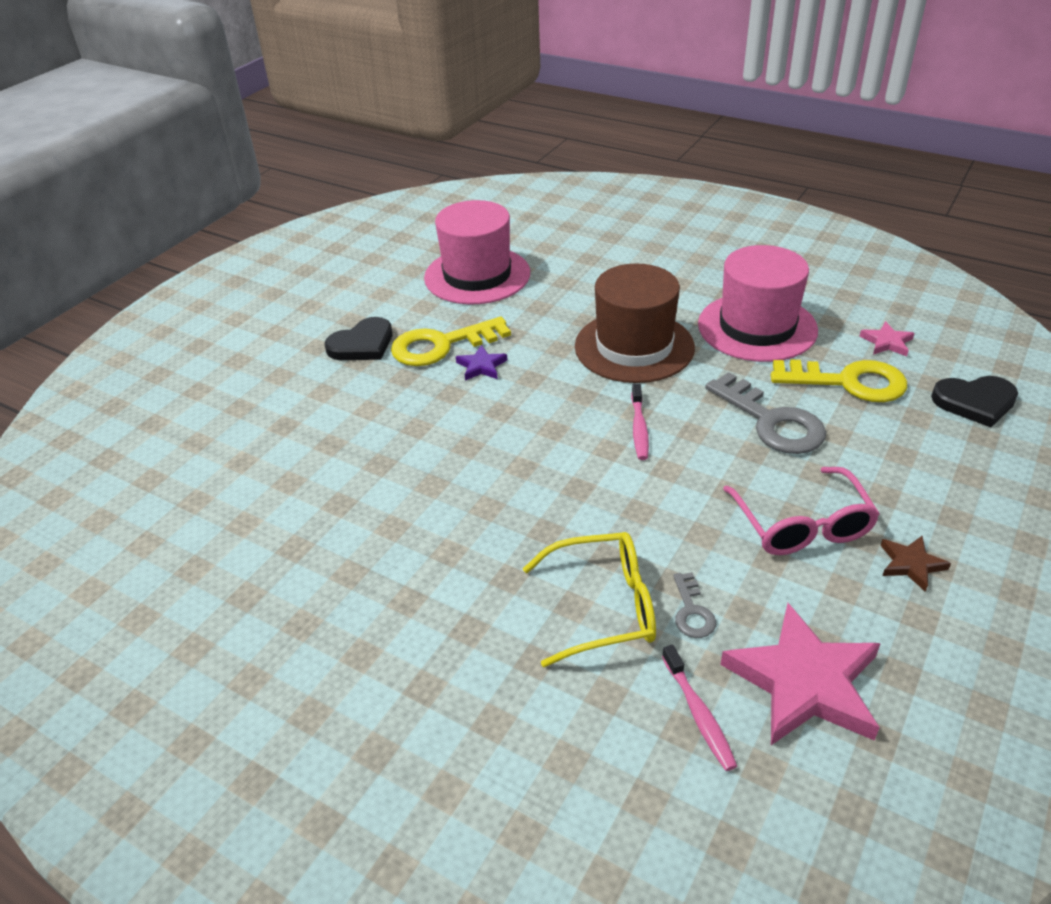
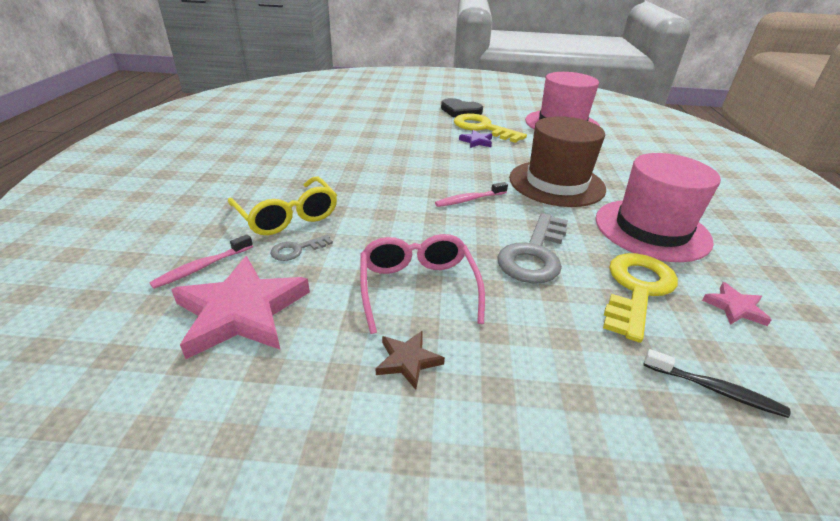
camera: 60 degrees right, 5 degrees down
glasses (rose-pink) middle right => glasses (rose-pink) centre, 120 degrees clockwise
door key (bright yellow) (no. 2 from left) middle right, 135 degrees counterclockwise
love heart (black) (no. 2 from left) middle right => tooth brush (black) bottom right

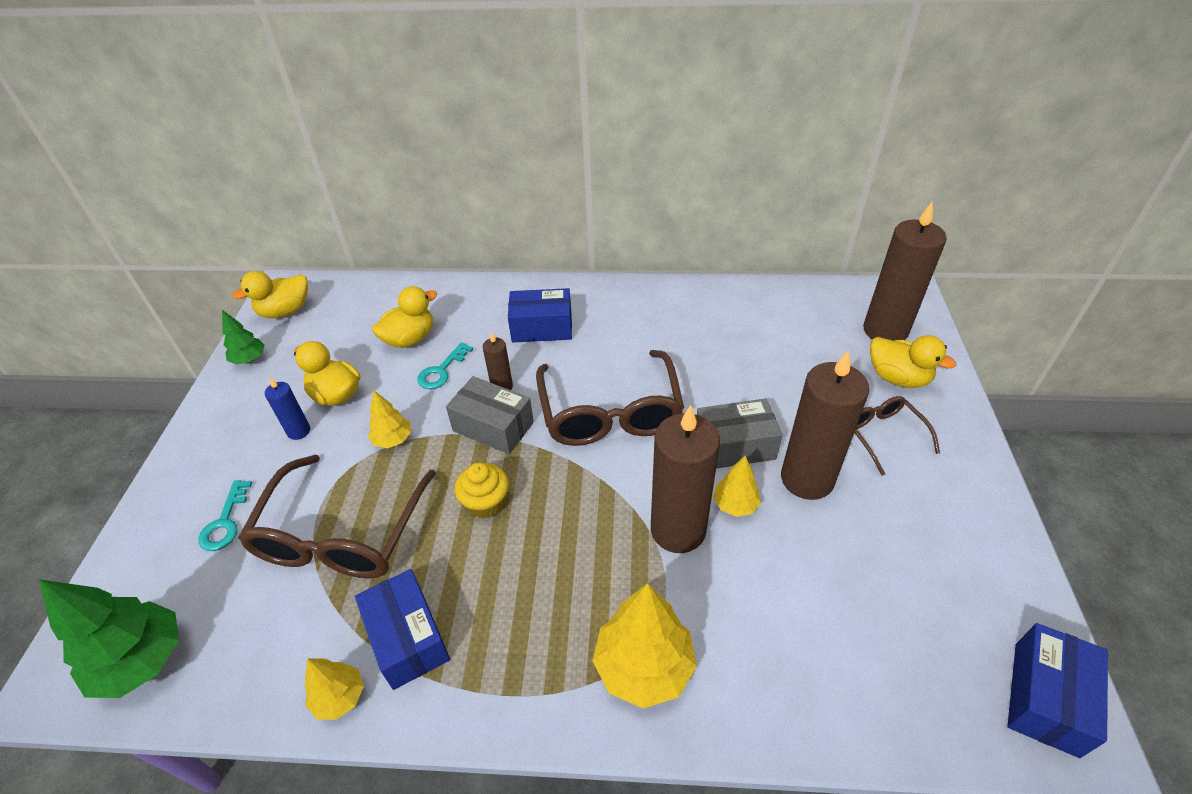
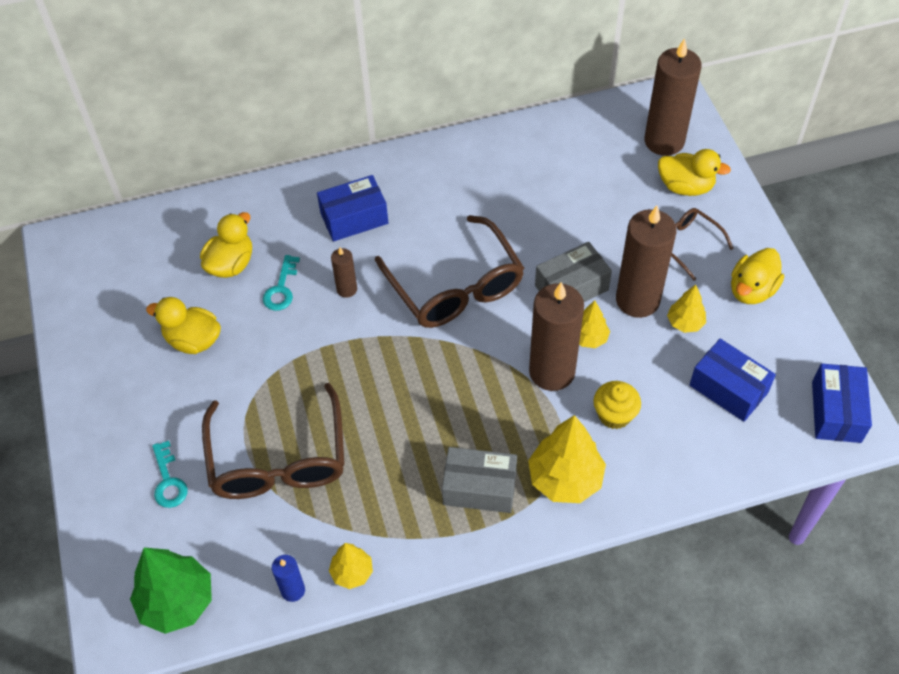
camera: 20 degrees left, 10 degrees up
toy tree (green) (no. 2 from left) middle left => nothing
duck (bright yellow) (no. 1 from left in the first image) middle left => duck (bright yellow) (no. 4 from left) middle right, relocated
candle (royal blue) middle left => candle (royal blue) bottom left, relocated
package (royal blue) (no. 1 from left in the first image) bottom centre => package (royal blue) (no. 2 from left) middle right, relocated
toy tree (bright yellow) (no. 2 from left in the first image) middle left => toy tree (bright yellow) (no. 4 from left) middle right, relocated
package (gray) (no. 1 from left) centre => package (gray) (no. 1 from left) bottom centre, relocated
cupcake (bright yellow) centre => cupcake (bright yellow) middle right, relocated

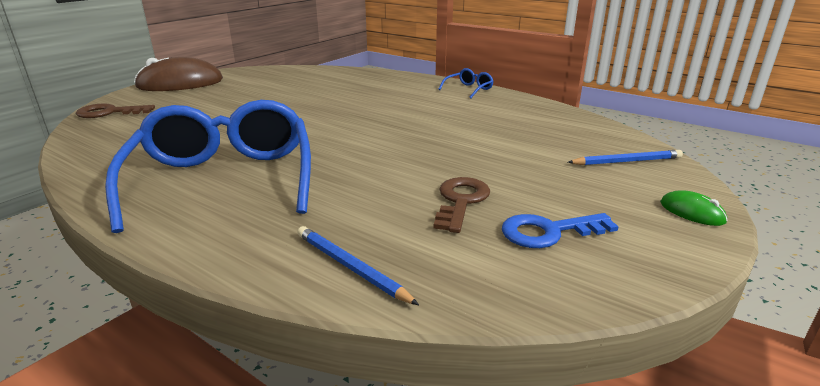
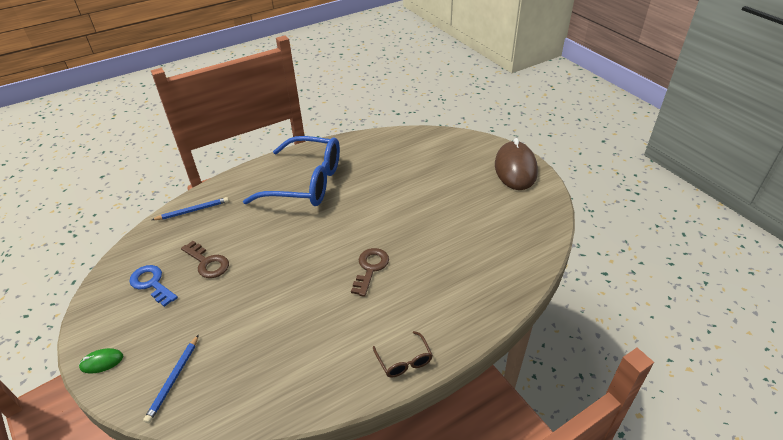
camera: 115 degrees right, 15 degrees up
door key (russet) (no. 1 from left in the first image) top left => door key (russet) (no. 2 from left) centre, relocated
glasses (royal blue) (no. 2 from left) top centre => glasses (russet) bottom centre
door key (royal blue) middle right => door key (royal blue) middle left, 60 degrees counterclockwise

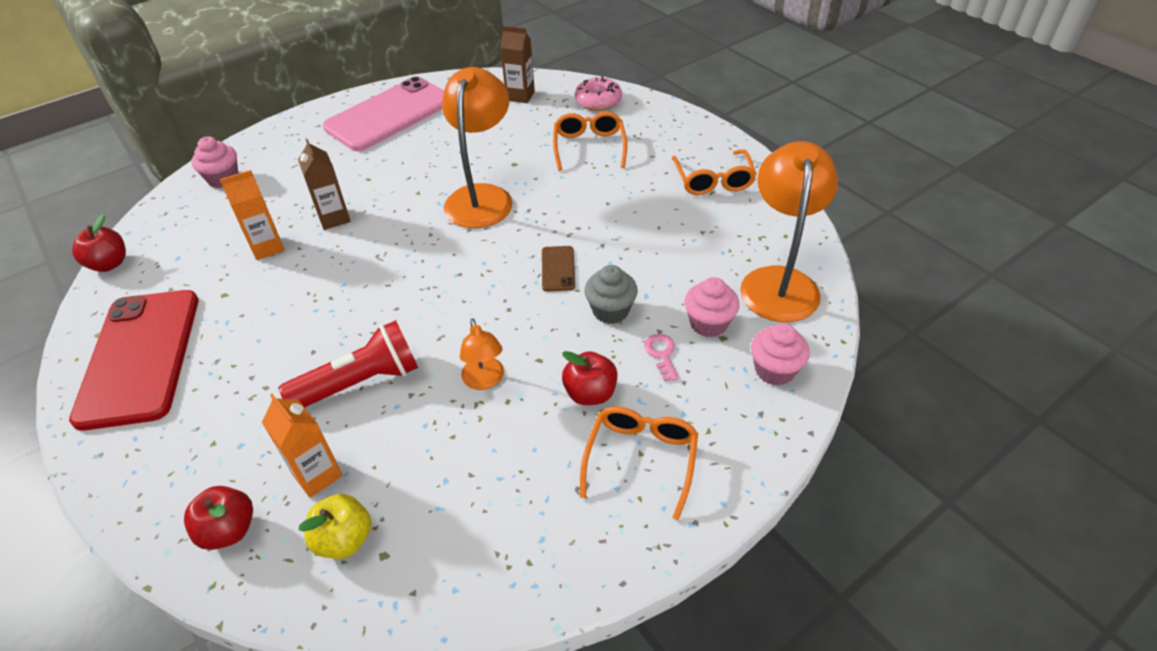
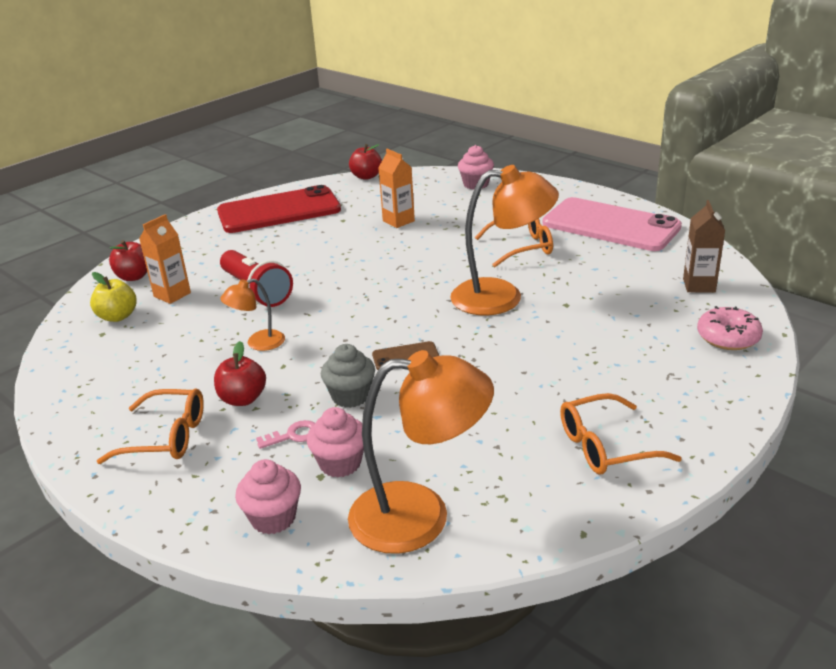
camera: 80 degrees right, 15 degrees down
milk carton (russet) (no. 1 from left) top left => nothing
glasses (bright orange) (no. 1 from left in the first image) top centre => glasses (bright orange) (no. 2 from left) centre, relocated

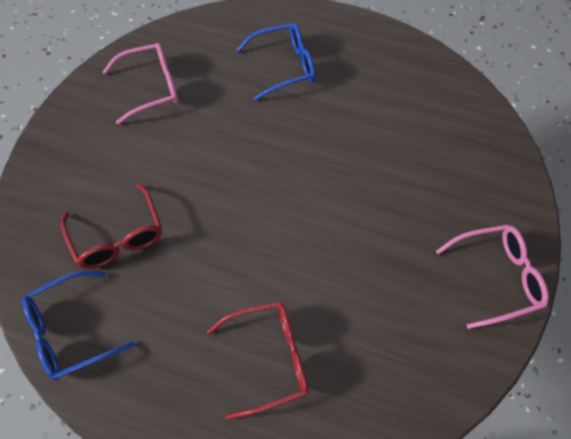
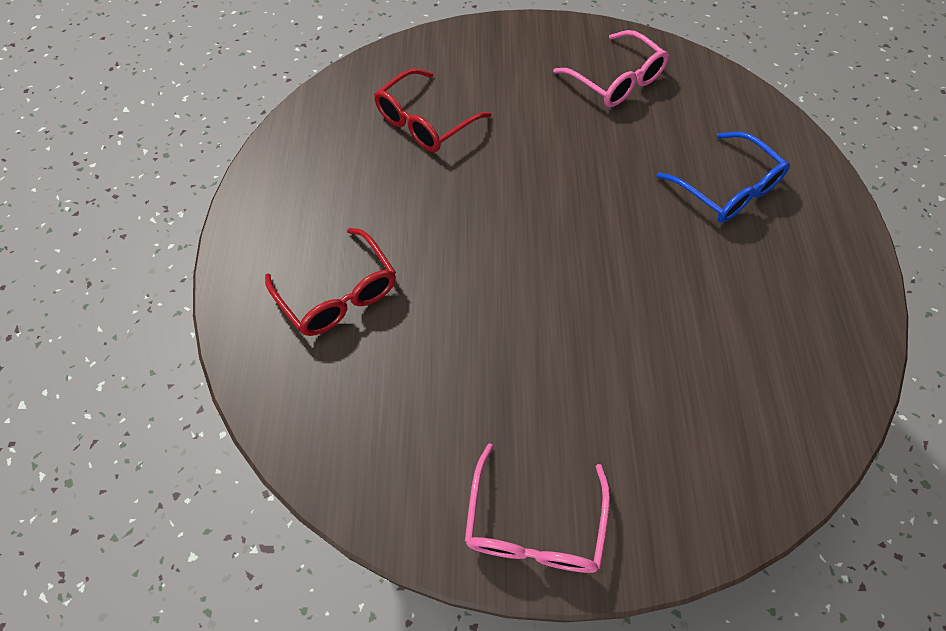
camera: 70 degrees right, 0 degrees up
glasses (royal blue) (no. 1 from left) bottom left => nothing
glasses (rose-pink) (no. 2 from left in the first image) middle right => glasses (rose-pink) (no. 1 from left) bottom centre, 45 degrees clockwise

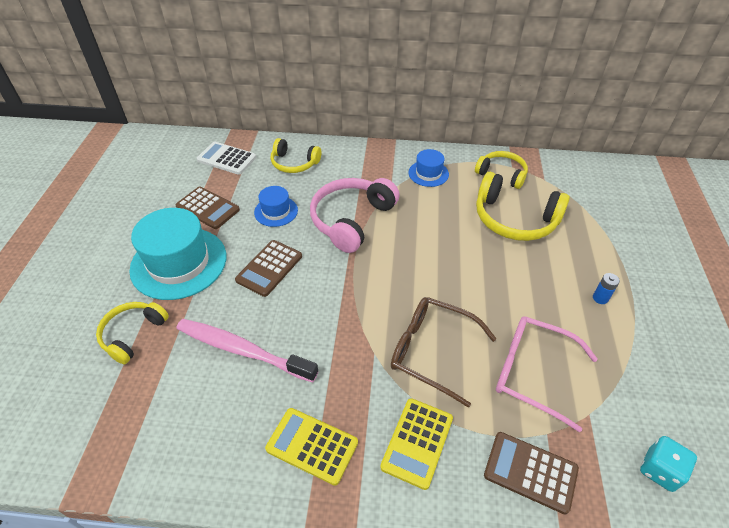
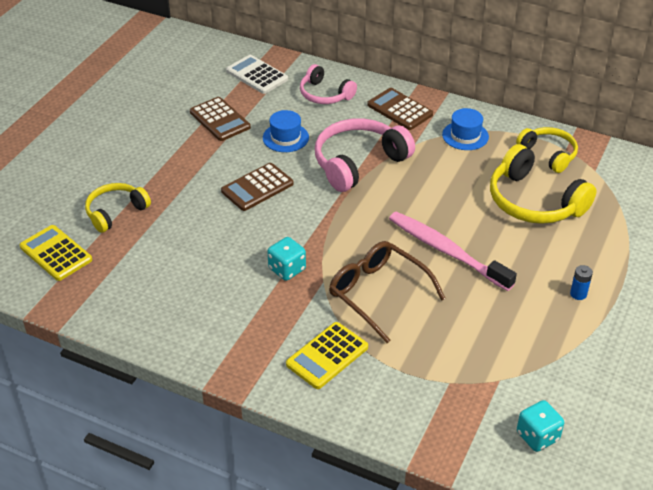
camera: 20 degrees right, 5 degrees down
tall hat (turquoise) middle left => nothing
tooth brush (rose-pink) centre => tooth brush (rose-pink) middle right, relocated
pocket calculator (bright yellow) (no. 1 from left) bottom centre => pocket calculator (bright yellow) (no. 1 from left) middle left, relocated
headphones (bright yellow) (no. 2 from left) top centre => headphones (rose-pink) (no. 1 from left) top centre
pocket calculator (russet) (no. 3 from left) bottom right => pocket calculator (russet) (no. 3 from left) top centre, relocated
glasses (rose-pink) bottom right => nothing
nothing => game die (turquoise) (no. 1 from left) centre

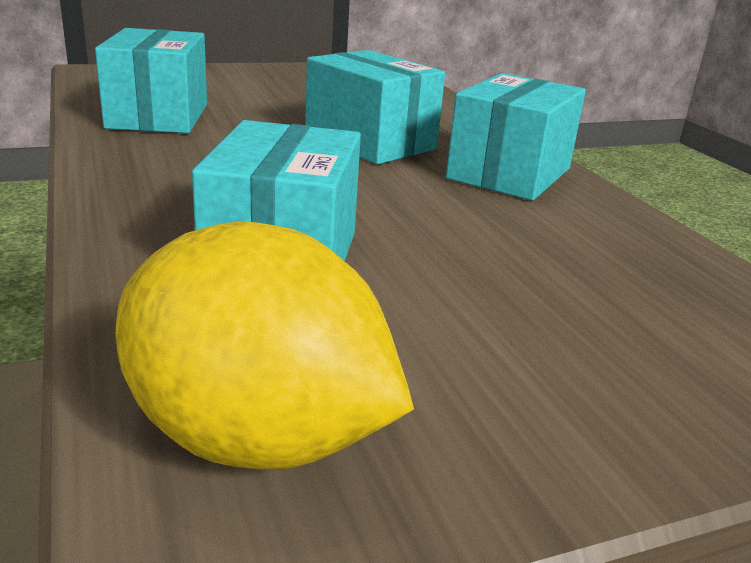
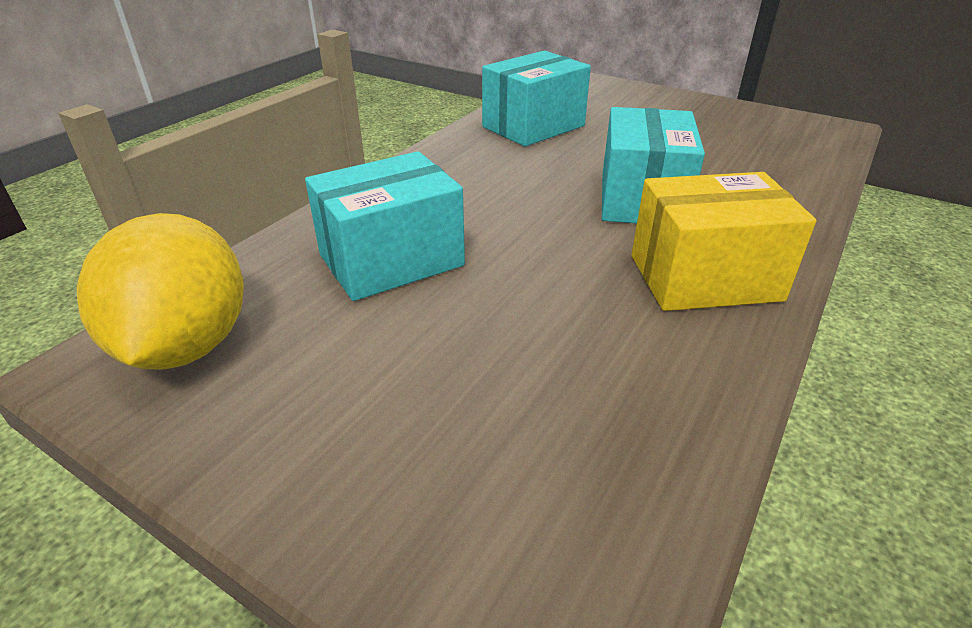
camera: 55 degrees right, 10 degrees up
package (turquoise) (no. 4 from left) top right => package (bright yellow) middle right

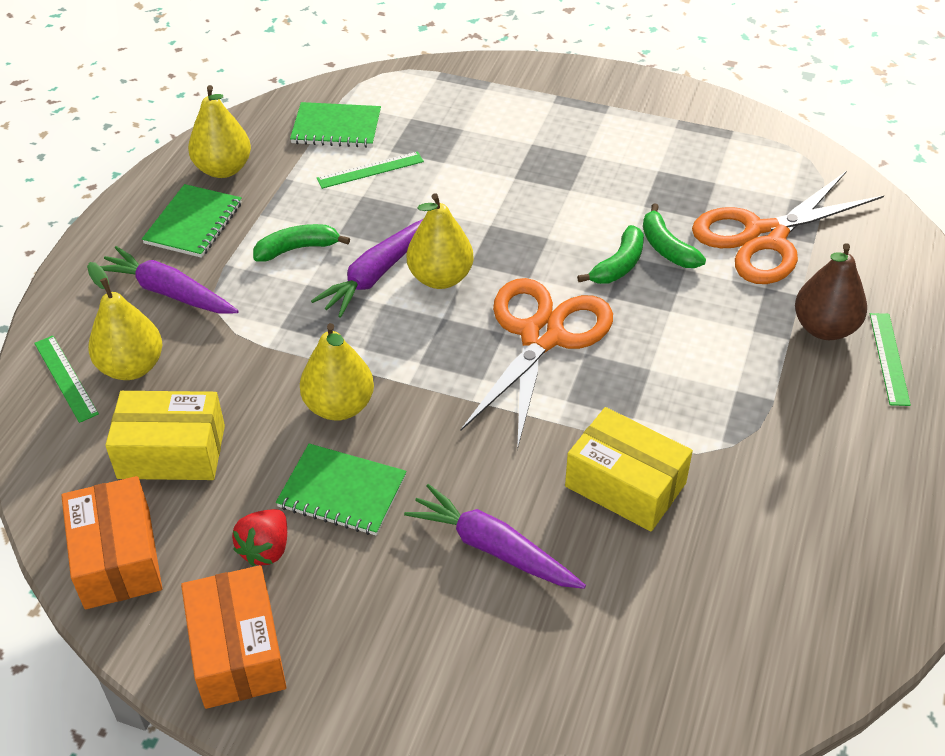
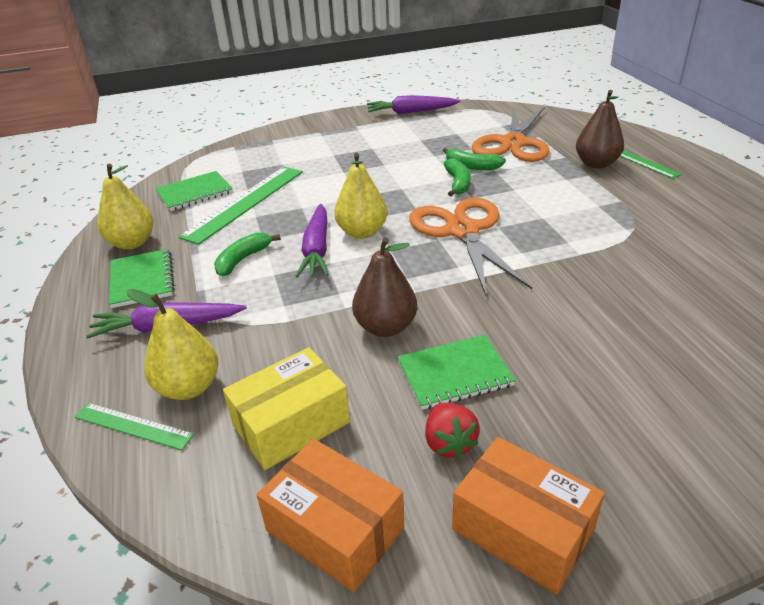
camera: 35 degrees left, 10 degrees down
pear fruit (bright yellow) (no. 3 from left) centre => pear fruit (russet) (no. 1 from left) centre
ruler (green) (no. 2 from left) top centre => ruler (green) (no. 2 from left) middle left, x1.90
carrot (royal purple) (no. 3 from left) bottom centre => carrot (royal purple) (no. 3 from left) top centre, relocated
package (bright yellow) (no. 2 from left) centre => nothing

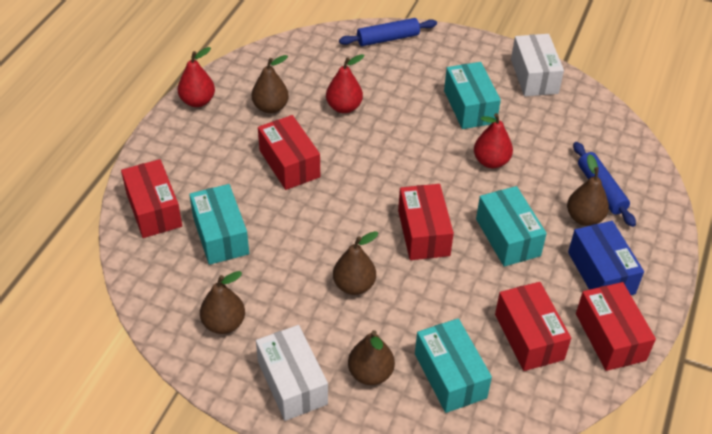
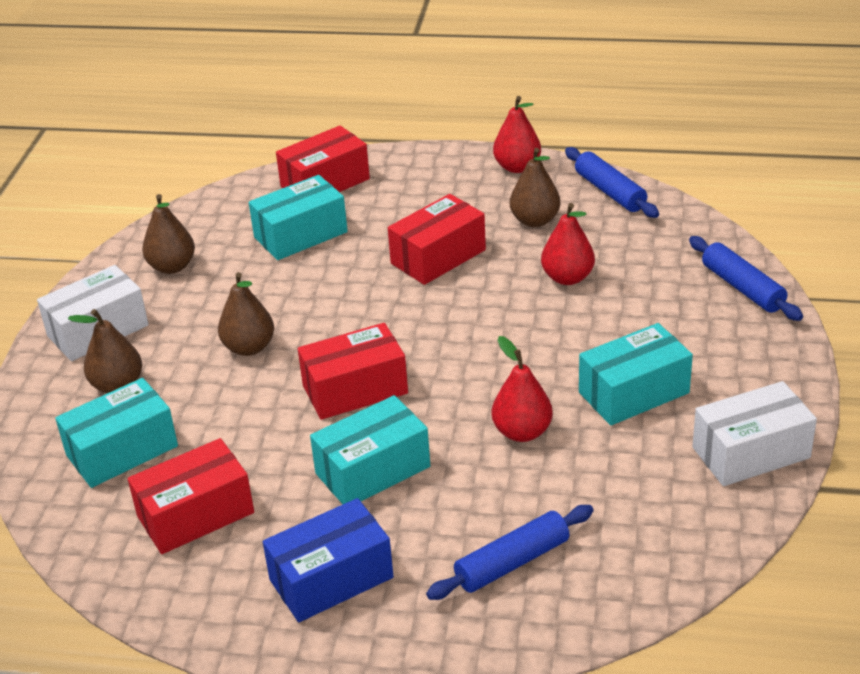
camera: 80 degrees right, 10 degrees down
pear fruit (russet) (no. 5 from left) middle right => nothing
package (crimson) (no. 5 from left) bottom right => nothing
nothing => pastry roller (royal blue) (no. 2 from left) top right

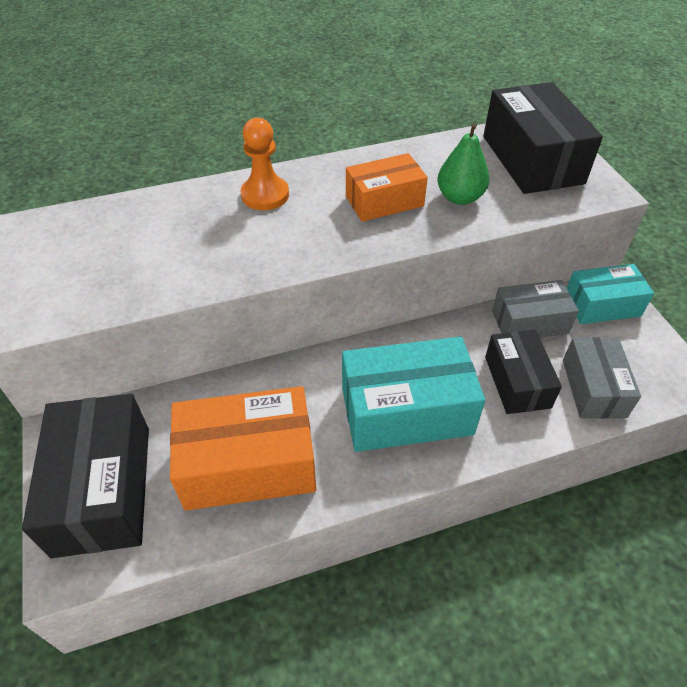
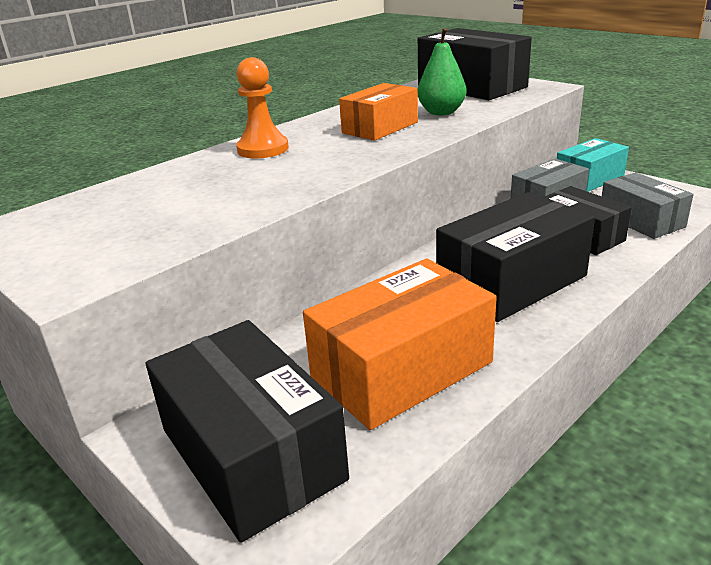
camera: 25 degrees left, 20 degrees down
package (turquoise) (no. 1 from left) centre => package (black) (no. 3 from left) middle right

